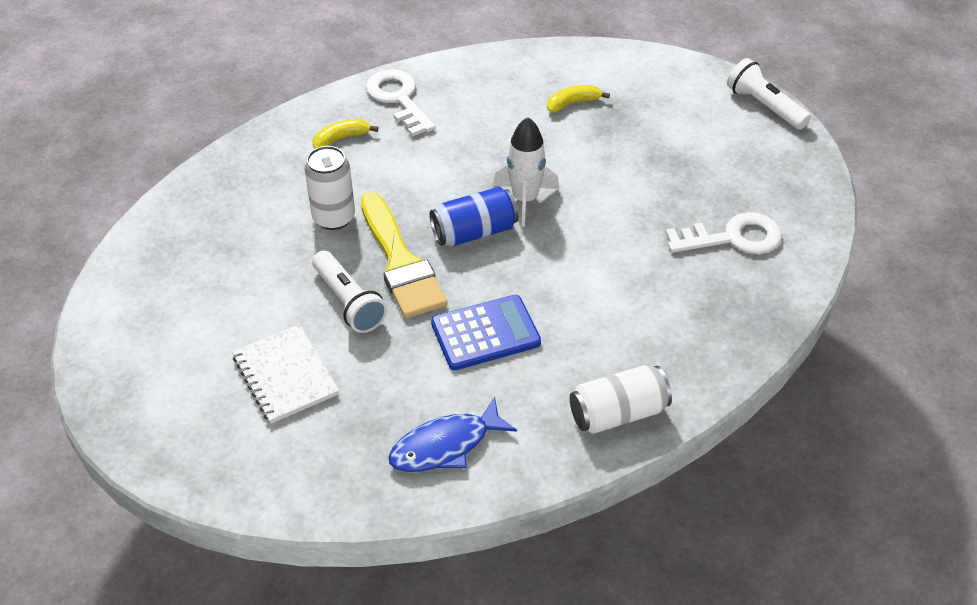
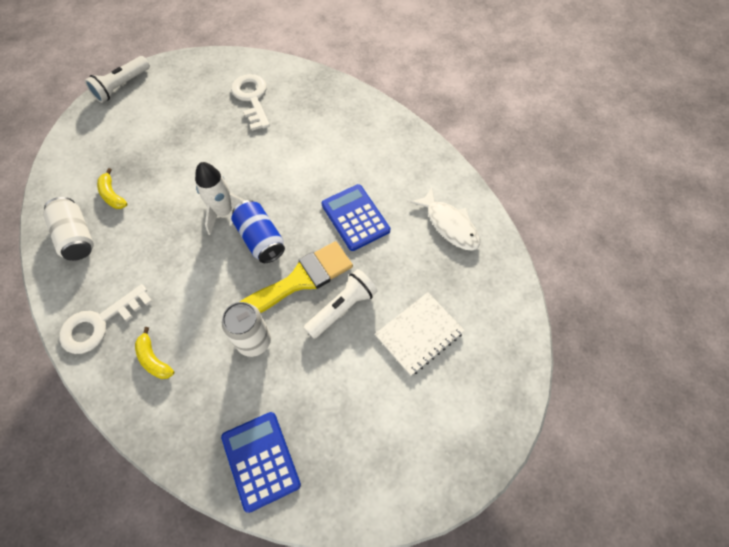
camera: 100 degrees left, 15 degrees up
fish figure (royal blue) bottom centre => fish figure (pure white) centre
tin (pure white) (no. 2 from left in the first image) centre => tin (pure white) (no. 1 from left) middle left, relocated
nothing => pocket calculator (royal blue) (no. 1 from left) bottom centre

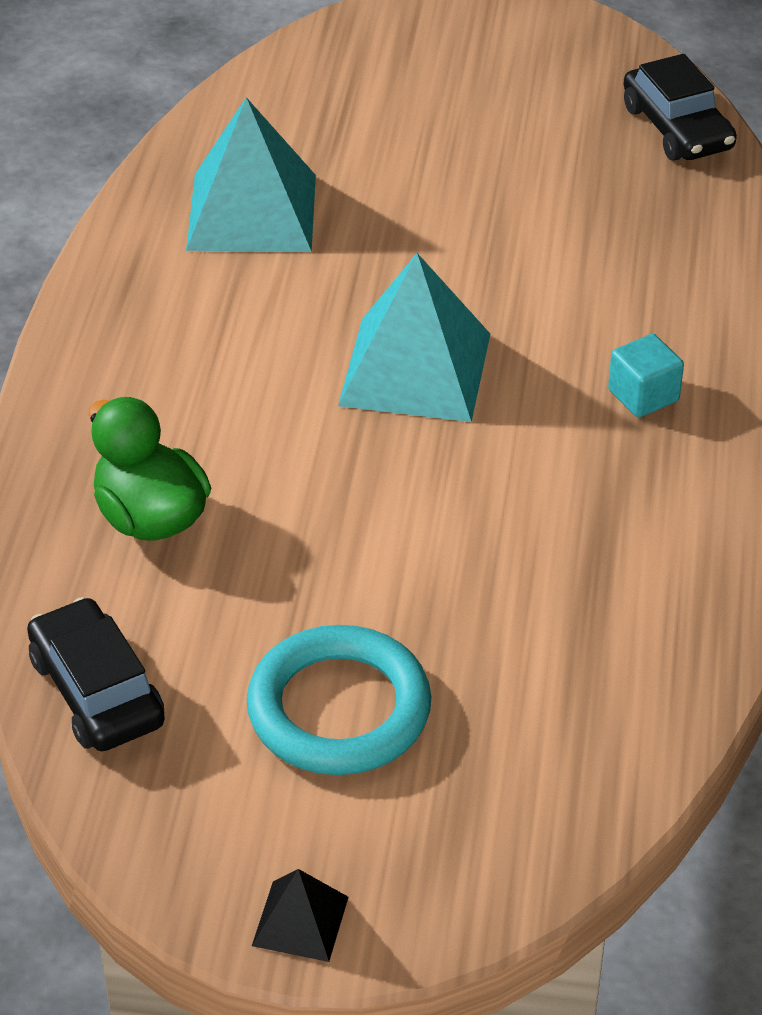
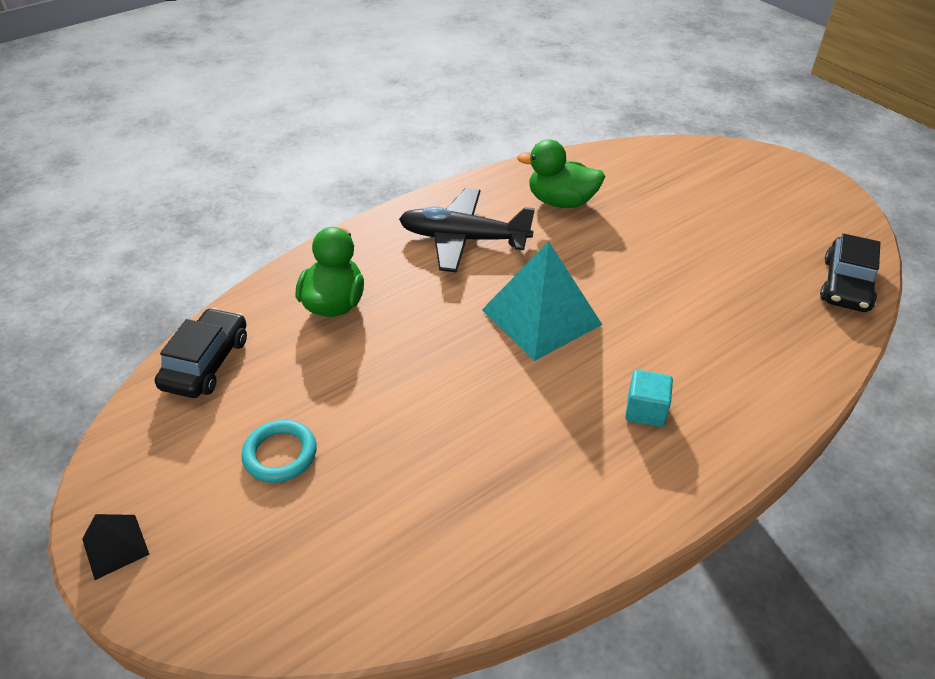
camera: 45 degrees right, 0 degrees up
solid pyramid (turquoise) (no. 1 from left) top left => duck (green) (no. 2 from left) top centre
torus (turquoise) bottom centre => torus (turquoise) middle left, x0.61
nothing => toy plane (black) centre

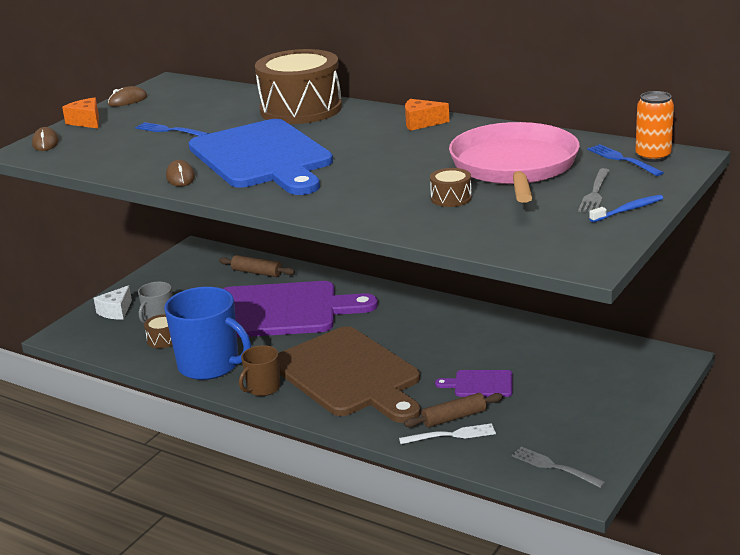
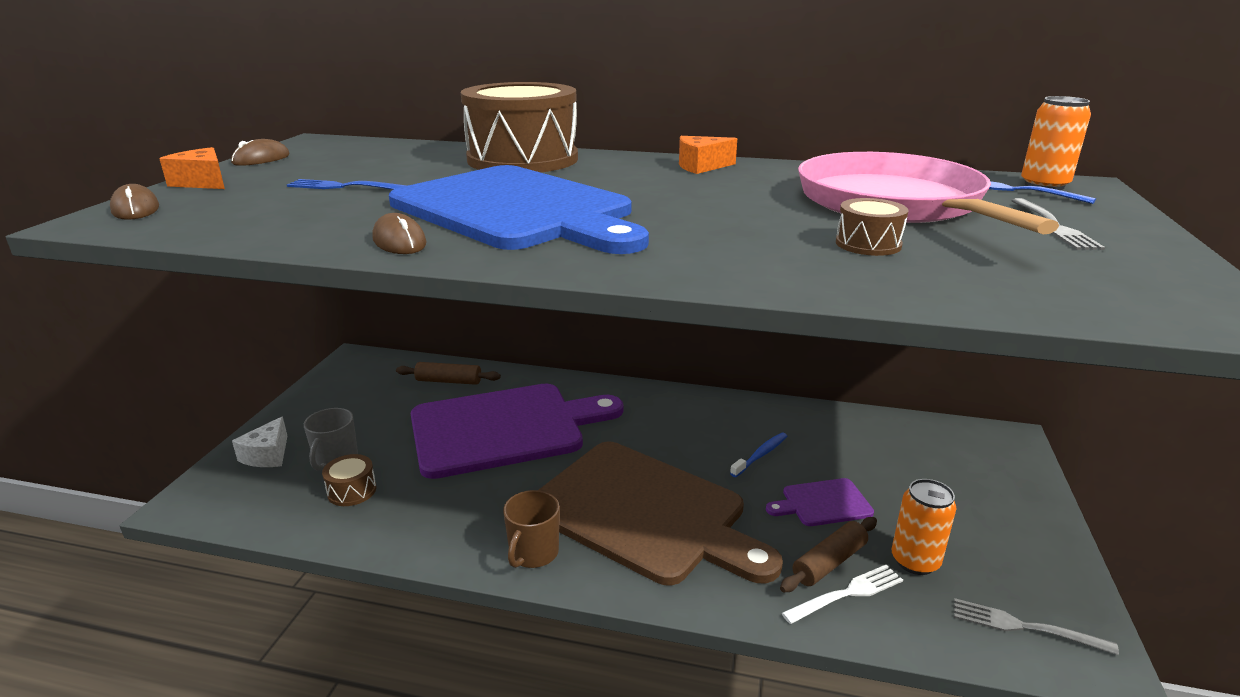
camera: 20 degrees left, 0 degrees up
mug (royal blue) middle left => nothing
tooth brush (royal blue) middle right => tooth brush (royal blue) centre, relocated
nothing => tin (bright orange) (no. 1 from left) bottom right

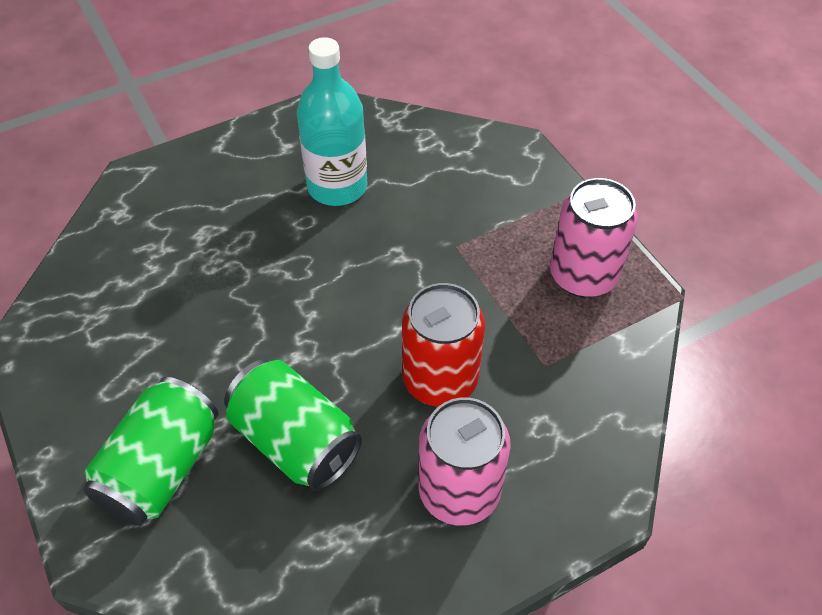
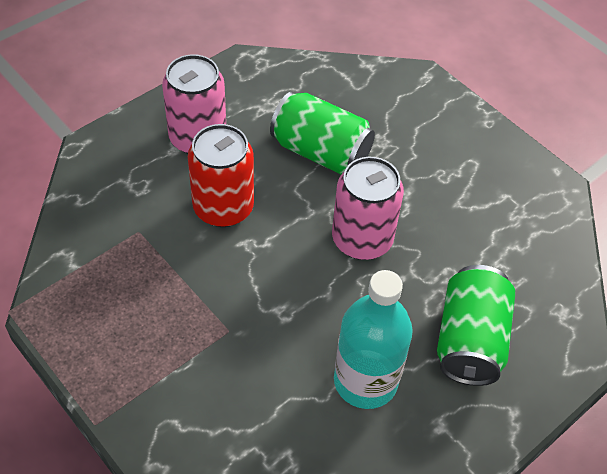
camera: 165 degrees right, 0 degrees up
tin (green) (no. 1 from left in the first image) bottom left => tin (green) (no. 2 from left) bottom right, relocated
tin (rose-pink) (no. 2 from left) middle right => tin (rose-pink) (no. 2 from left) centre, relocated

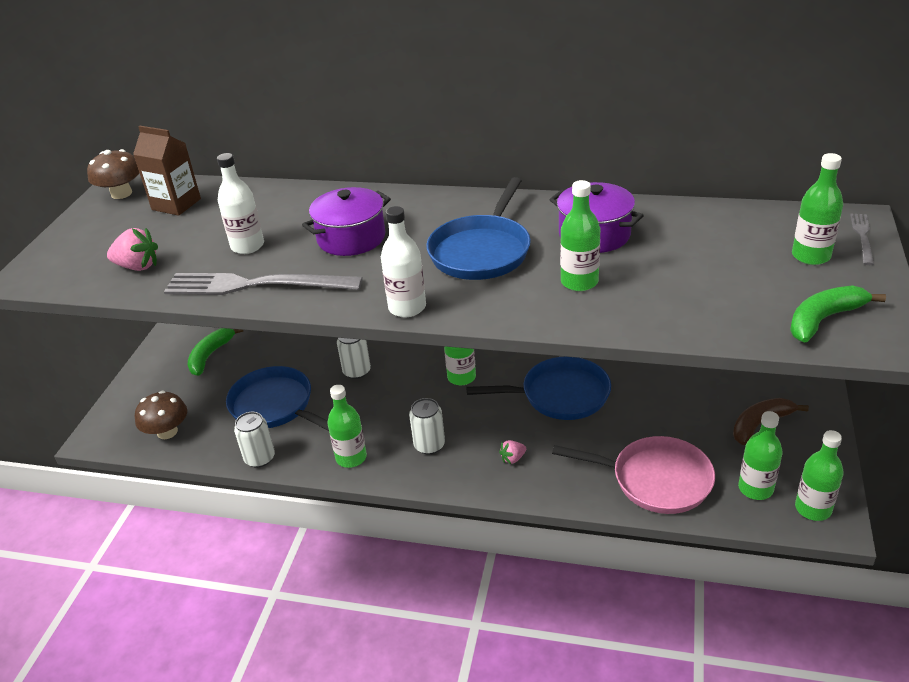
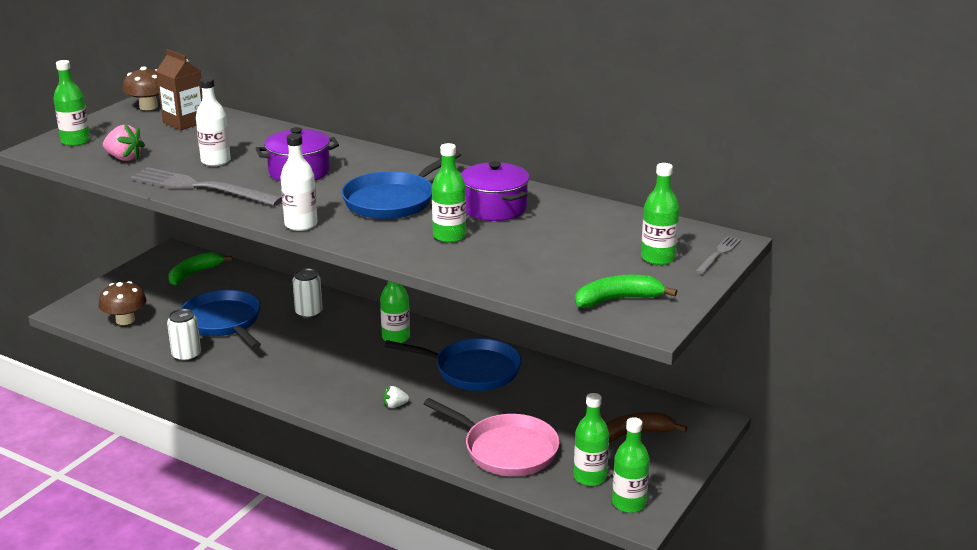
camera: 15 degrees right, 10 degrees down
drink bottle (green) (no. 1 from left) centre => drink bottle (green) (no. 1 from left) top left, relocated
tin (pure white) (no. 3 from left) centre => nothing
toy strawberry (rose-pink) (no. 2 from left) centre => toy strawberry (pure white) bottom centre

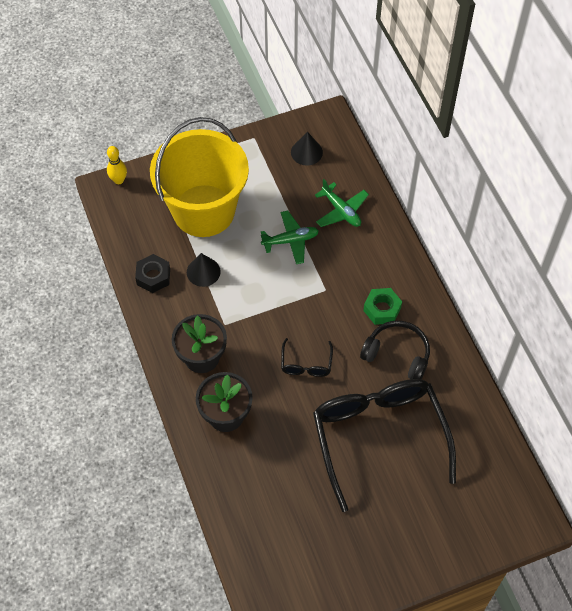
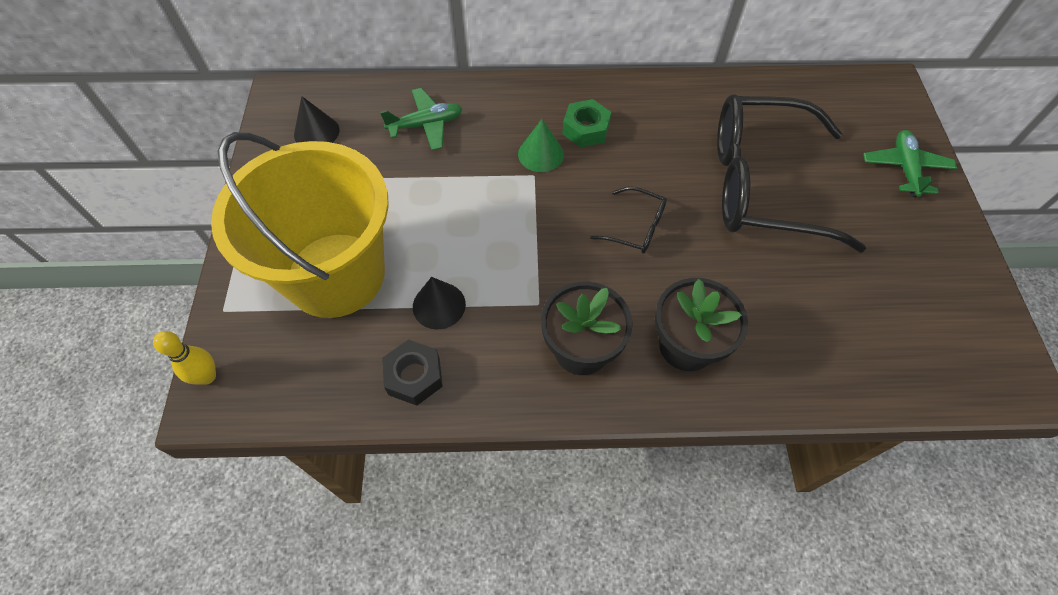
camera: 70 degrees left, 0 degrees up
toy plane (green) (no. 1 from left in the first image) centre => toy plane (green) (no. 2 from left) top right, relocated
headphones (black) middle right => nothing
nothing => cone (green) top centre

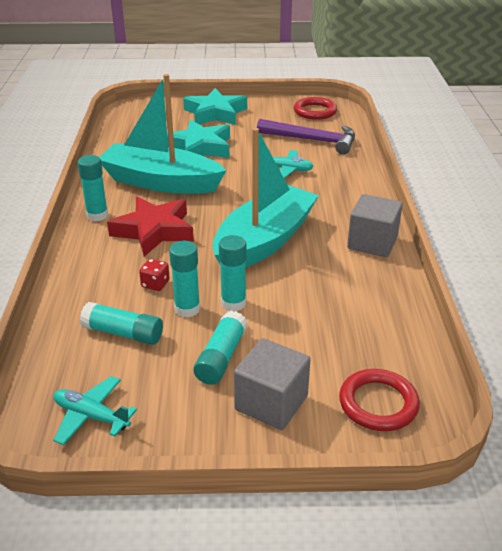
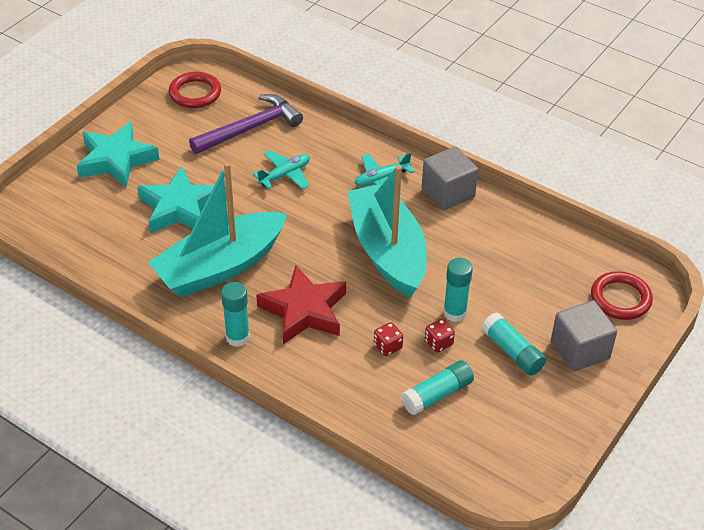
camera: 55 degrees left, 10 degrees up
toy plane (turquoise) (no. 1 from left in the first image) bottom left => toy plane (turquoise) (no. 2 from left) top centre, relocated
glue stick (turquoise) (no. 3 from left) centre => game die (crimson) (no. 2 from left) centre

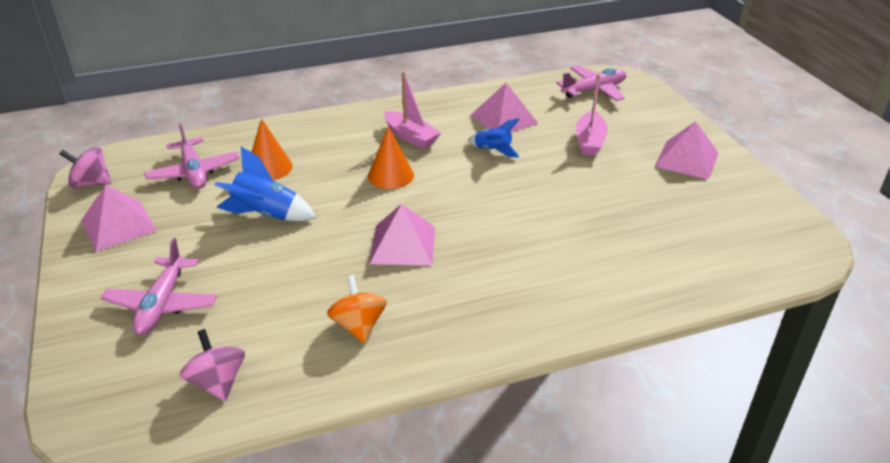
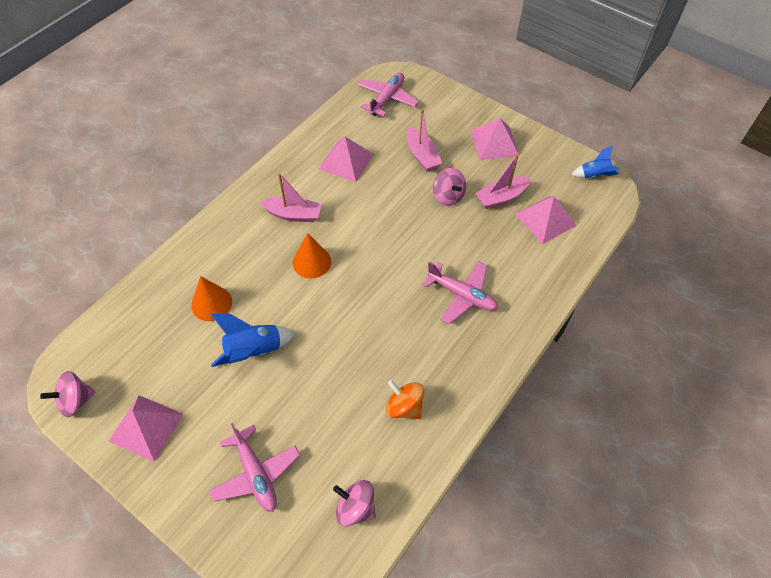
camera: 35 degrees left, 20 degrees up
toy plane (rose-pink) (no. 2 from left in the first image) middle left => toy plane (rose-pink) (no. 3 from left) centre, relocated
solid pyramid (rose-pink) (no. 2 from left in the first image) centre => solid pyramid (rose-pink) (no. 4 from left) middle right, relocated
rocket (royal blue) (no. 2 from left) top centre => rocket (royal blue) (no. 2 from left) top right, relocated
nothing => spinning top (rose-pink) (no. 3 from left) top centre
nothing => boat (rose-pink) (no. 3 from left) top centre

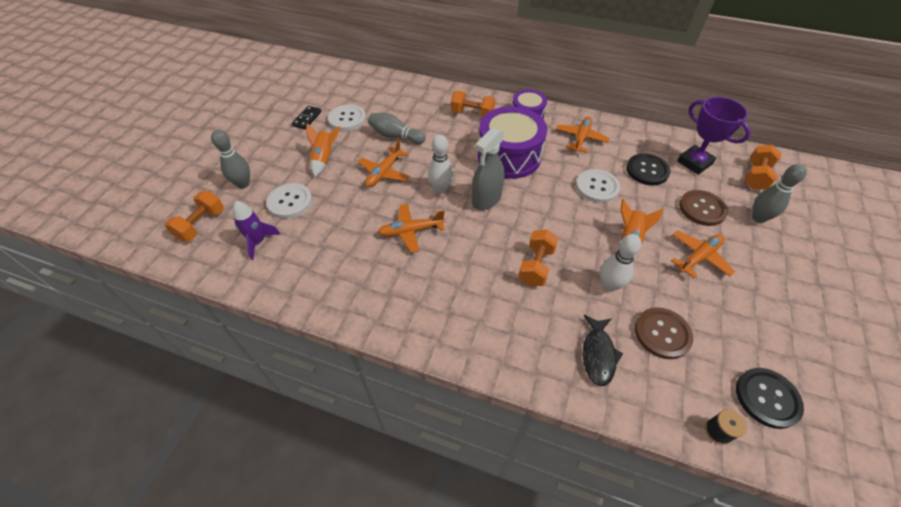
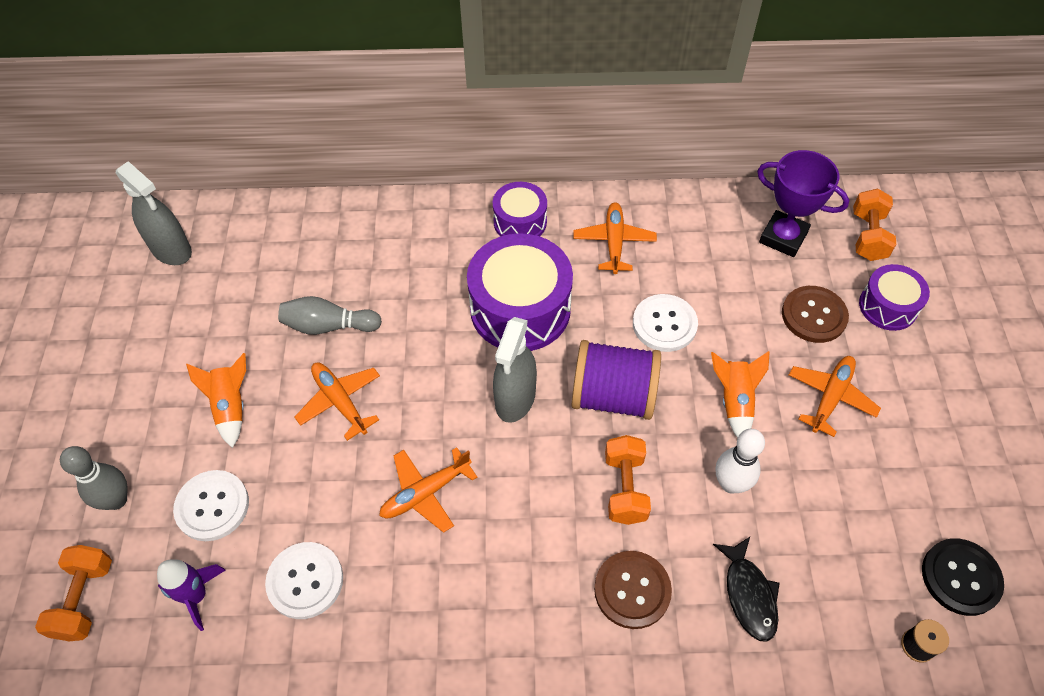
camera: 20 degrees left, 5 degrees up
domino piece (black) top centre => nothing
shirt button (pure white) (no. 2 from left) top centre => shirt button (pure white) (no. 2 from left) bottom left, relocated
toy plane (bright orange) (no. 1 from left) top centre => toy plane (bright orange) (no. 1 from left) middle left, 135 degrees clockwise
skittle (pure white) (no. 1 from left) top centre => nothing
free weight (bright orange) (no. 2 from left) top centre => nothing
shirt button (black) (no. 1 from left) middle right => nothing
shirt button (russet) (no. 1 from left) middle right => shirt button (russet) (no. 1 from left) bottom centre, relocated
skittle (gray) (no. 3 from left) middle right => snare drum (royal purple) (no. 3 from left) middle right
nothing => spray bottle (gray) (no. 1 from left) top left
nothing => spool (royal purple) centre

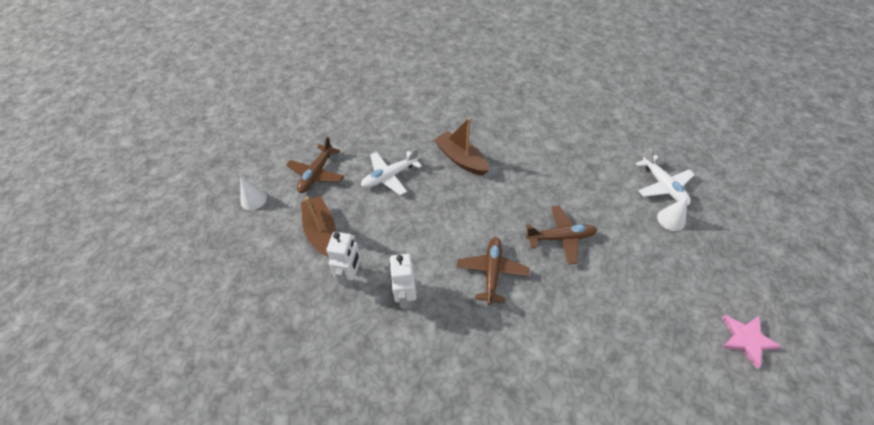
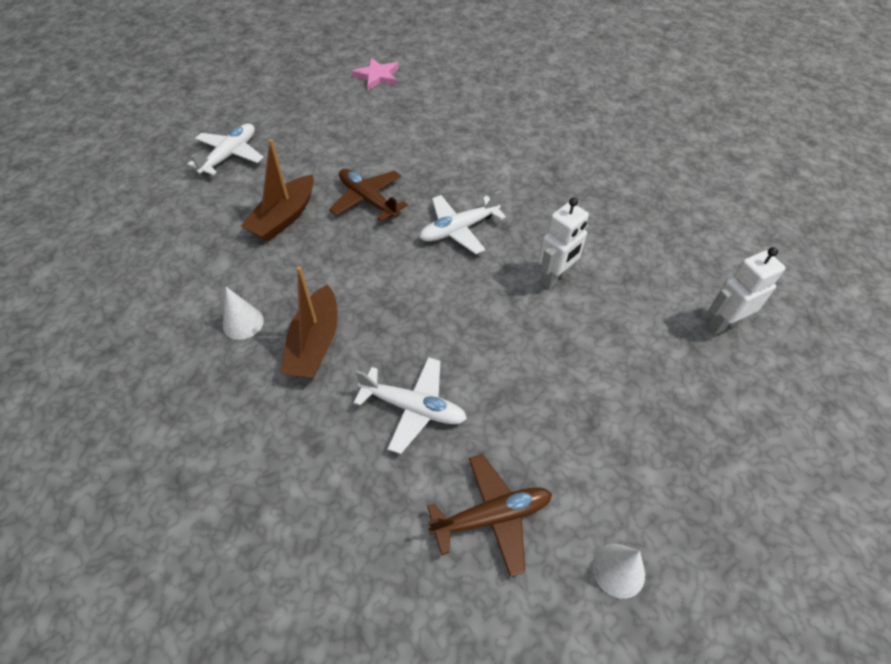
camera: 130 degrees left, 0 degrees up
boat (russet) (no. 1 from left) centre => boat (russet) (no. 1 from left) top left, relocated
robot figure (pure white) (no. 1 from left in the first image) centre => robot figure (pure white) (no. 2 from left) middle right, relocated
toy plane (russet) (no. 2 from left) centre => toy plane (pure white) (no. 3 from left) centre
cone (pure white) (no. 2 from left in the first image) middle right => cone (pure white) (no. 1 from left) middle left, relocated

